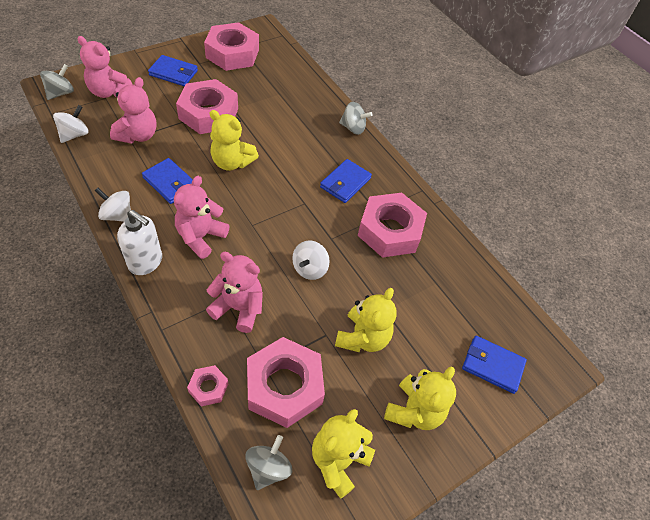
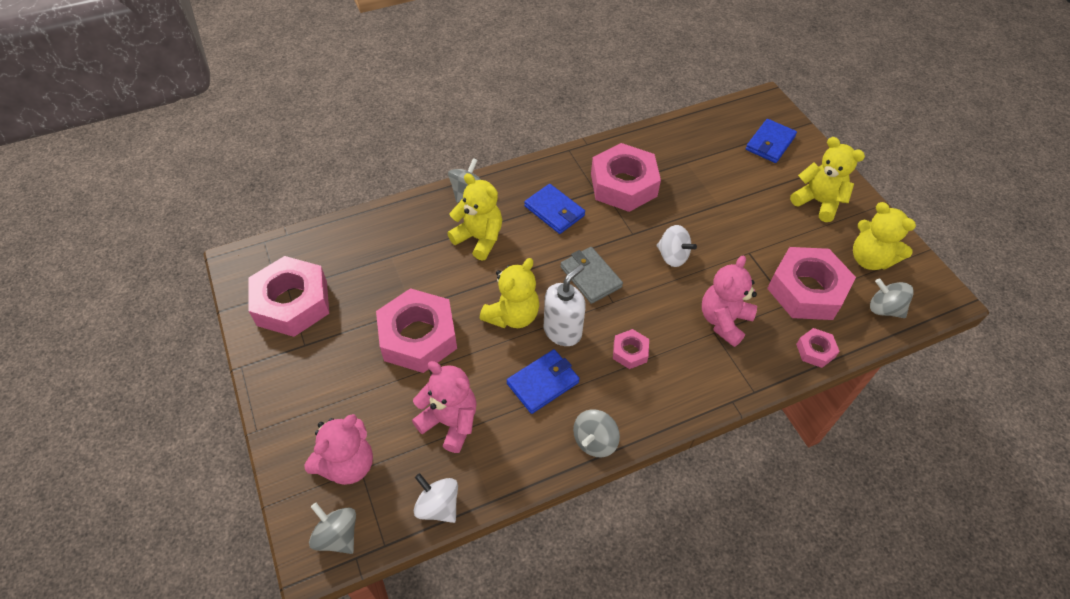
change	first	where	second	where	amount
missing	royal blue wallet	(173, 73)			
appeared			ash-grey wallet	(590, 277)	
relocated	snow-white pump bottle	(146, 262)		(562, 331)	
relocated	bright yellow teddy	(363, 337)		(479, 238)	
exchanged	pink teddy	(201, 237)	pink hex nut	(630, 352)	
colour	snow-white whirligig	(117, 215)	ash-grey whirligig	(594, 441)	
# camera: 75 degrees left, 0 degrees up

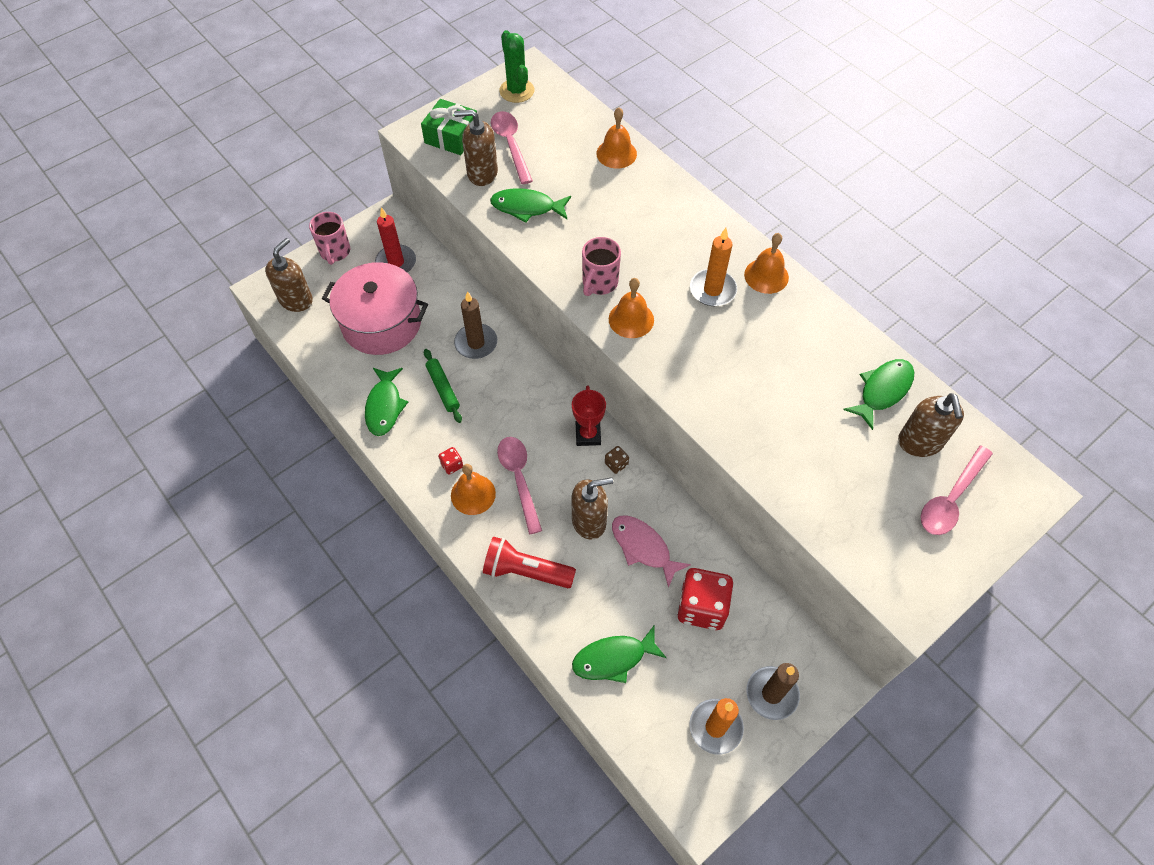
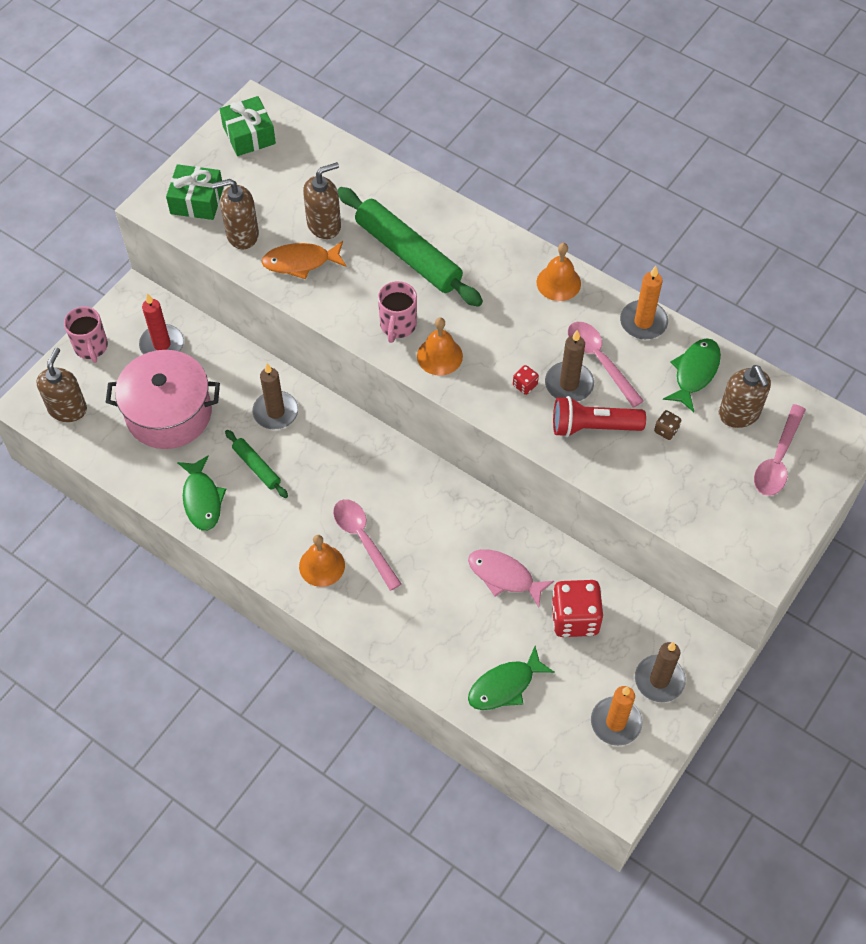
change	first	where	second	where	amount
missing	red prize cup	(588, 435)			
missing	bright orange school bell	(616, 153)			
appeared			emerald rolling pin	(408, 254)	
appeared			dark brown wax candle	(569, 384)	
relocated	red die	(452, 465)		(525, 385)	
relocated	red torch	(526, 571)		(593, 427)	
relocated	pink spoon	(511, 145)		(599, 360)	
relocated	dark brown pump bottle	(589, 521)		(324, 225)	
relocated	dark brown die	(616, 464)		(666, 430)	
relocated	bright orange wax candle	(712, 290)		(643, 322)	
exchanged	emerald cactus	(517, 91)	emerald wrapped gift	(249, 135)	
colour	emerald fish	(527, 207)	bright orange fish	(300, 262)	
# camera: 15 degrees left, 0 degrees up

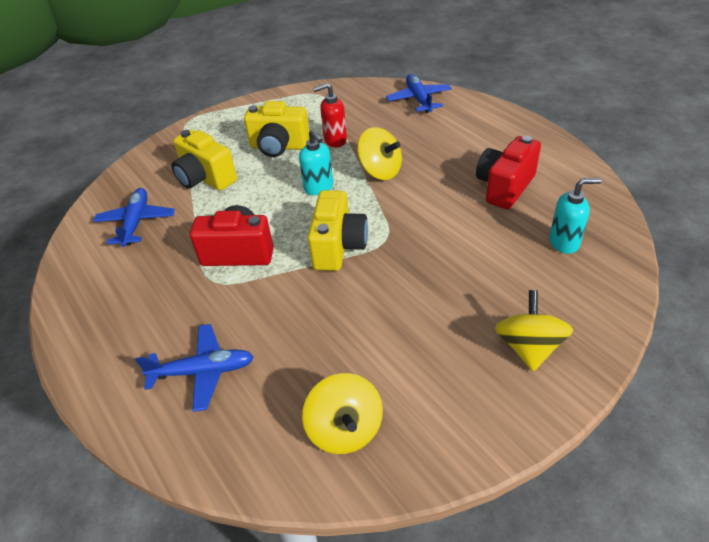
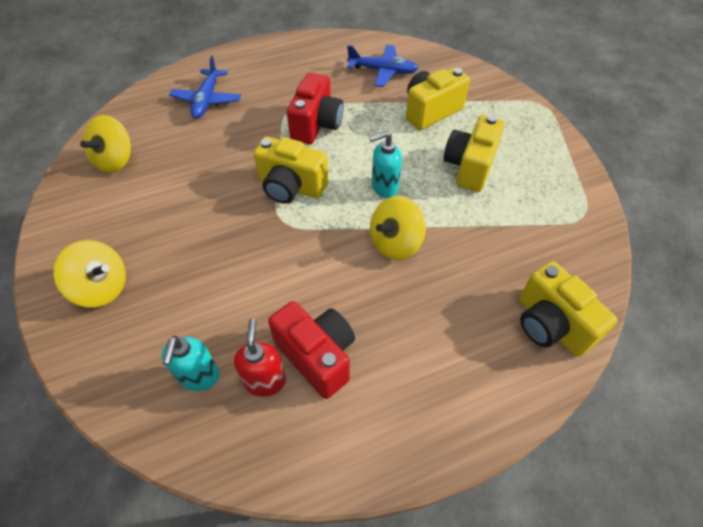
change	first	where	second	where	amount
relocated	red pump bottle	(335, 140)		(265, 381)	
exchanged	royal blue aeroplane	(419, 99)	bright yellow camera	(550, 325)	
spun	bright yellow whirligig	(345, 429)		(115, 160)	60 degrees counterclockwise
# camera: 100 degrees right, 10 degrees up

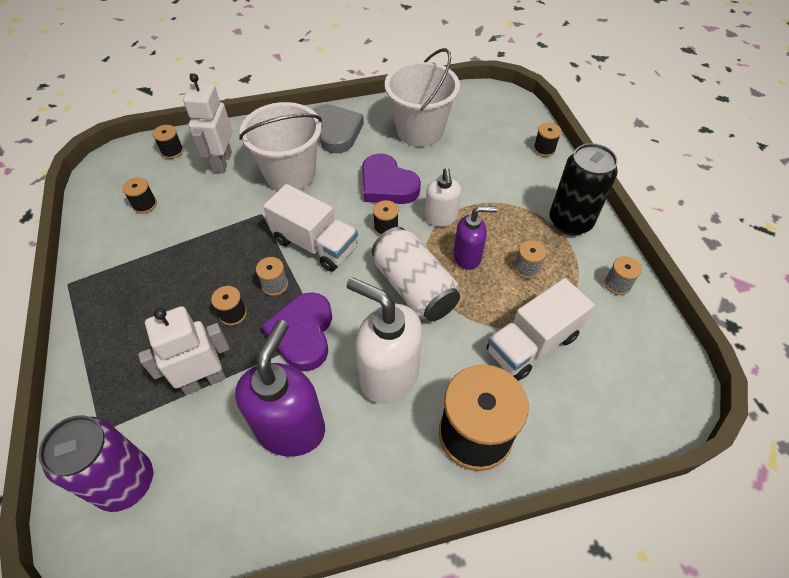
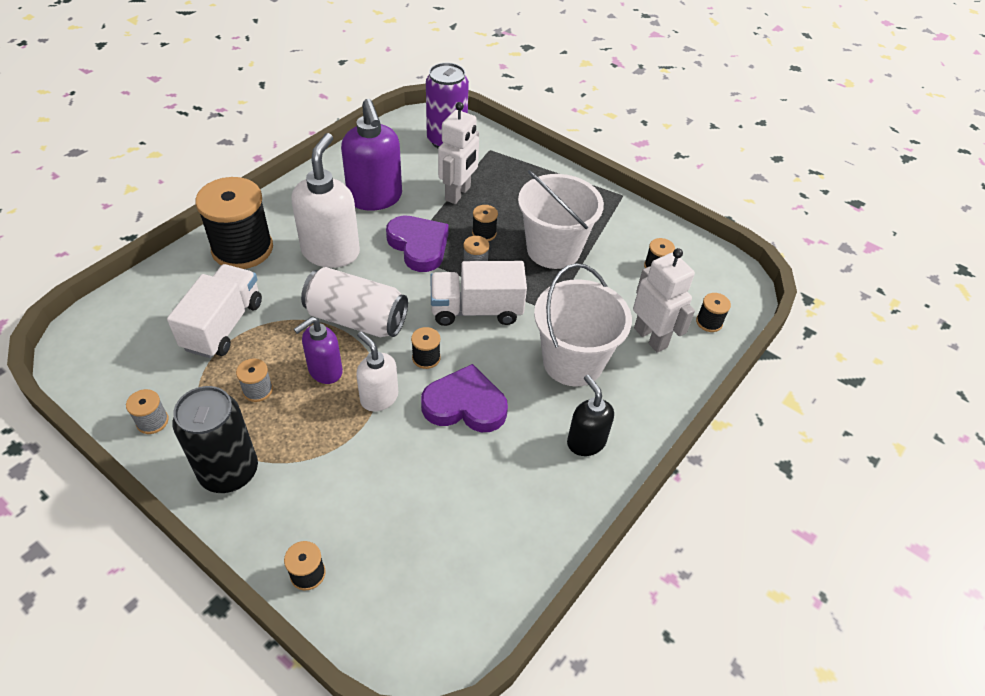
change	first	where	second	where	amount
relocated	snow-white bucket	(420, 130)		(553, 249)	
exchanged	ash-grey heart shape	(336, 131)	black pump bottle	(586, 442)	
spun	snow-white pump bottle	(388, 375)		(331, 252)	75 degrees counterclockwise
# camera: 140 degrees right, 5 degrees down

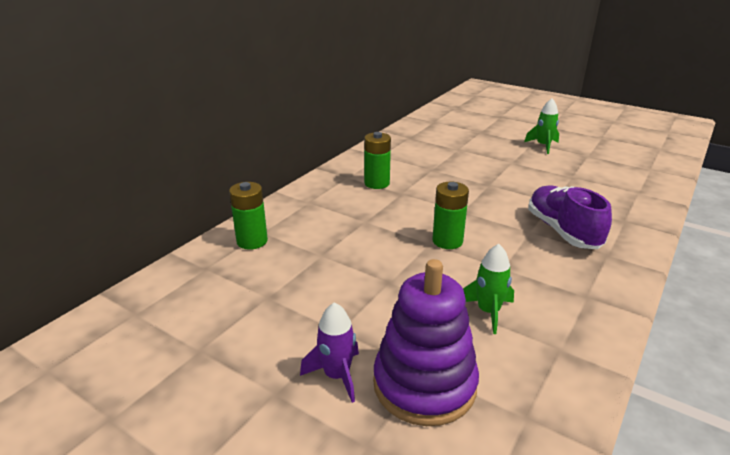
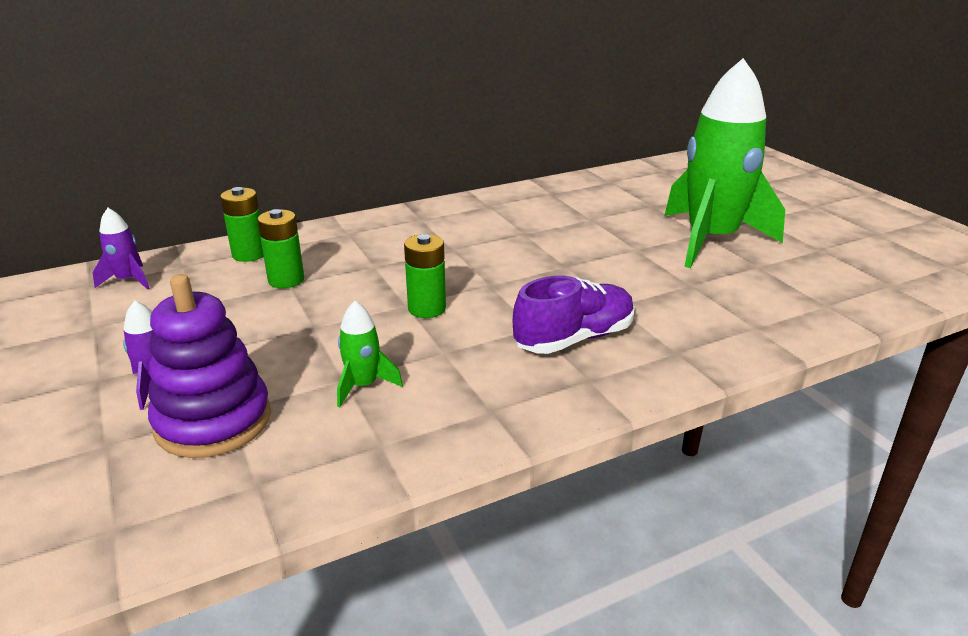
change	first	where	second	where	amount
appeared			violet spaceship	(128, 280)	
relocated	emerald power cell	(377, 183)		(286, 280)	
spun	violet sneaker	(562, 231)		(574, 339)	45 degrees clockwise
size	emerald spaceship	(543, 146)		(711, 240)	x2.47
# camera: 30 degrees right, 0 degrees up

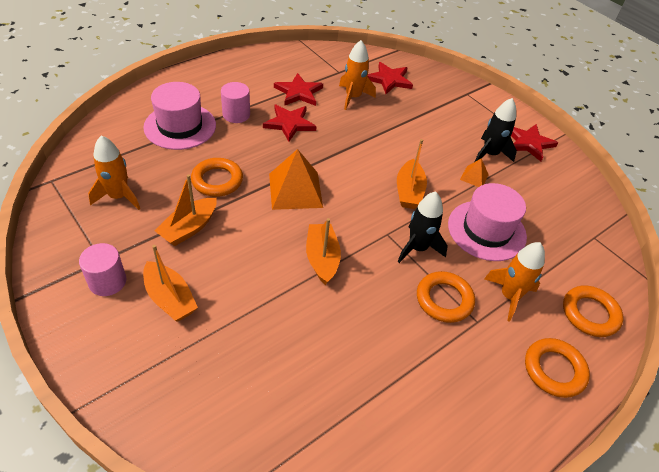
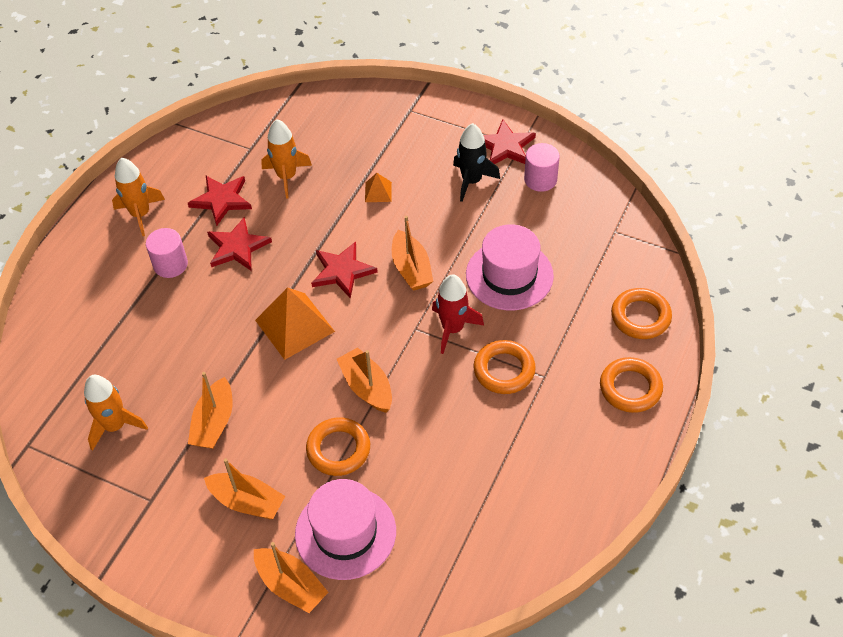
change	first	where	second	where	amount
appeared			bright orange boat	(291, 585)	
relocated	pink cylinder shape	(107, 281)		(540, 179)	
relocated	pink top hat	(180, 126)		(345, 532)	
relocated	bright orange ring	(217, 180)		(338, 449)	
relocated	red star shape	(389, 80)		(342, 271)	
relocated	bright orange pyramid	(474, 177)		(378, 192)	
relocated	bright orange spaceship	(509, 296)		(140, 214)	
colour	black spaceship	(418, 248)	red spaceship	(452, 329)	
# camera: 20 degrees left, 5 degrees up

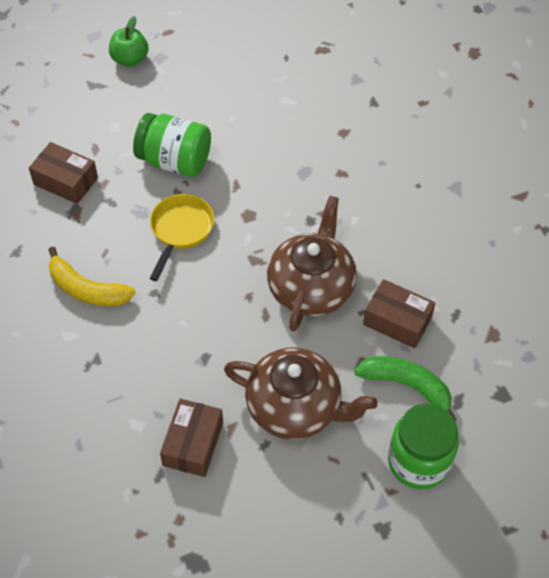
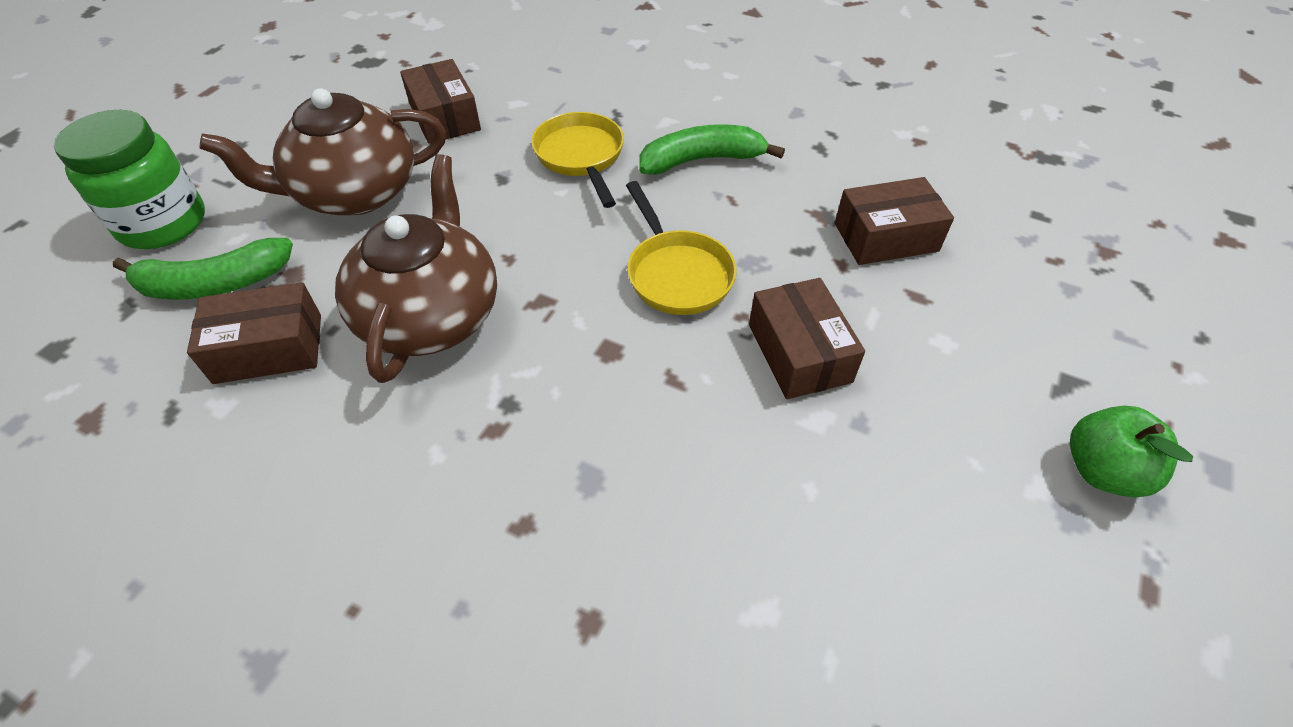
change	first	where	second	where	amount
appeared			bright yellow frying pan	(581, 157)	
exchanged	emerald jam jar	(175, 161)	dark brown package	(799, 353)	
colour	bright yellow banana fruit	(86, 289)	emerald banana fruit	(702, 160)	
spun	dark brown tea pot	(311, 287)		(431, 315)	150 degrees counterclockwise
# camera: 140 degrees right, 5 degrees down

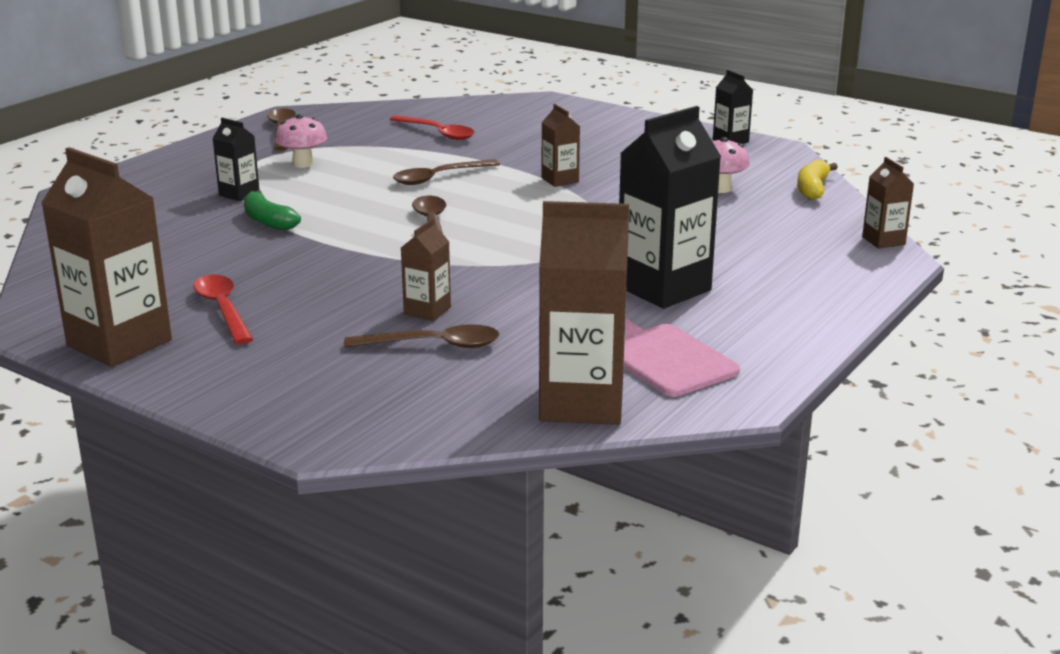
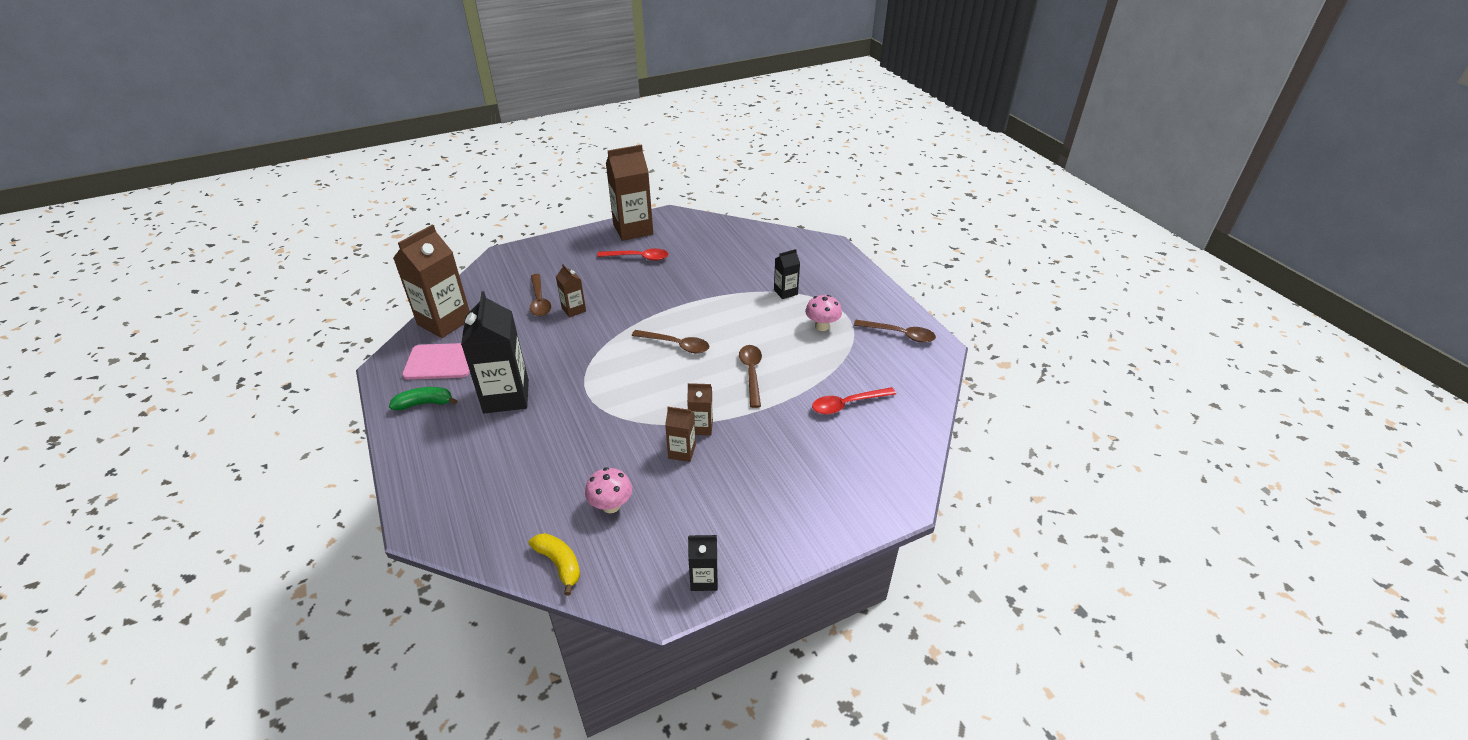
change	first	where	second	where	amount
relocated	emerald banana fruit	(268, 221)		(424, 404)	
relocated	dark brown juice carton	(883, 241)		(682, 452)	
spun	dark brown spoon	(434, 345)		(539, 301)	45 degrees counterclockwise
# camera: 120 degrees right, 15 degrees up

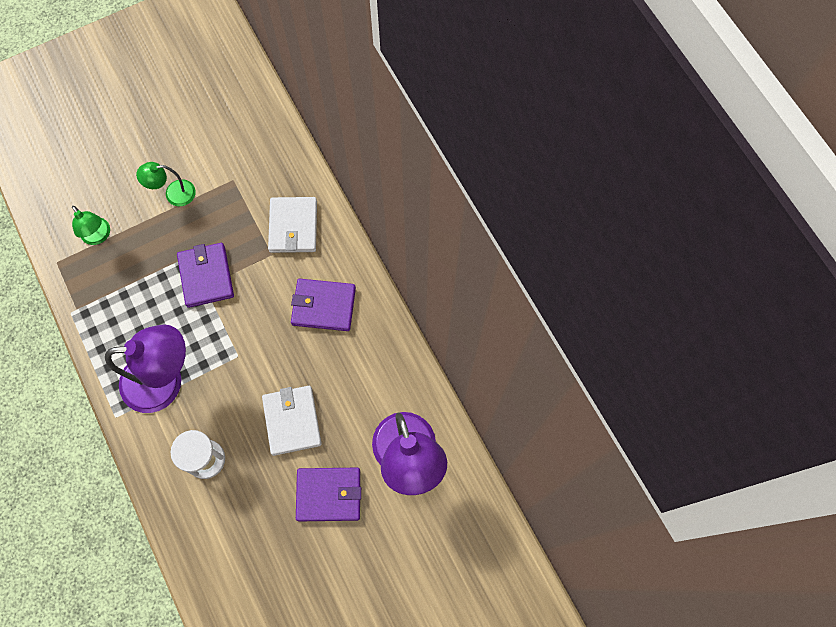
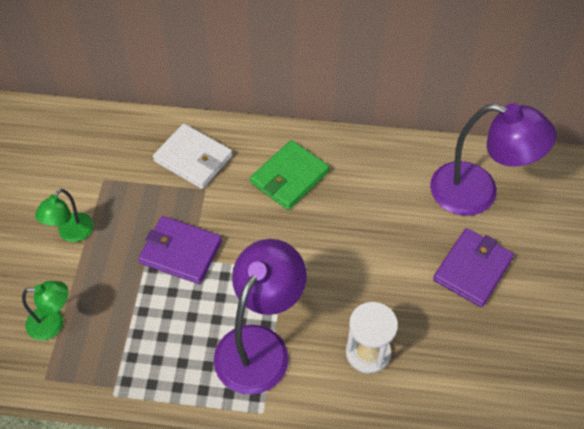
change	first	where	second	where	amount
missing	snow-white wallet	(292, 421)			
colour	violet wallet	(324, 306)	emerald wallet	(289, 177)	
# camera: 55 degrees left, 15 degrees down

